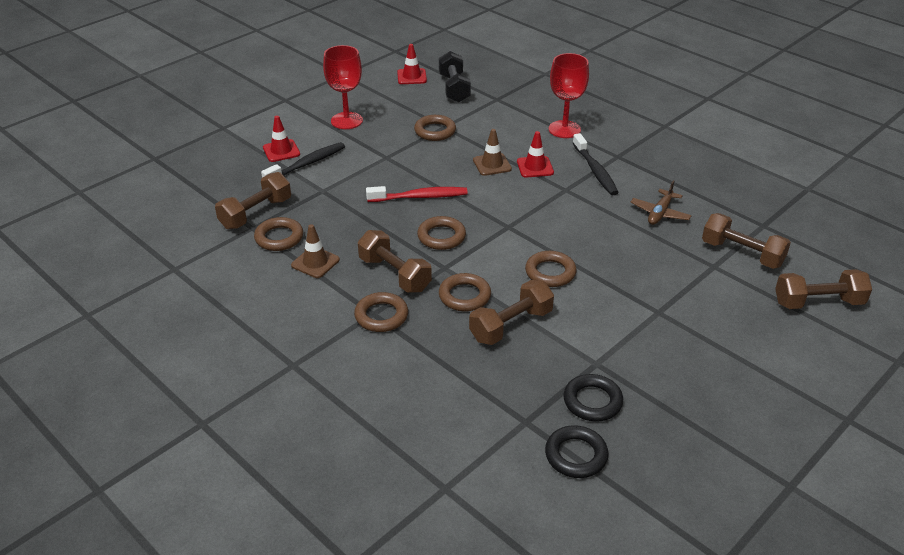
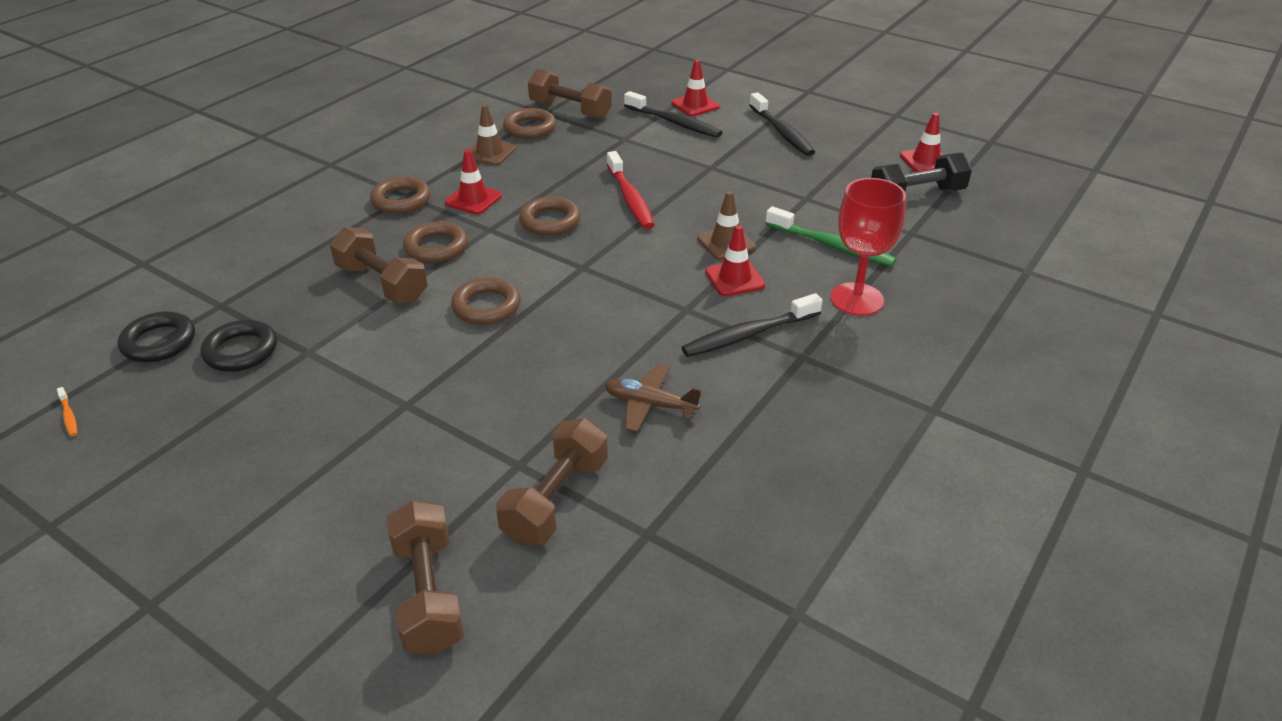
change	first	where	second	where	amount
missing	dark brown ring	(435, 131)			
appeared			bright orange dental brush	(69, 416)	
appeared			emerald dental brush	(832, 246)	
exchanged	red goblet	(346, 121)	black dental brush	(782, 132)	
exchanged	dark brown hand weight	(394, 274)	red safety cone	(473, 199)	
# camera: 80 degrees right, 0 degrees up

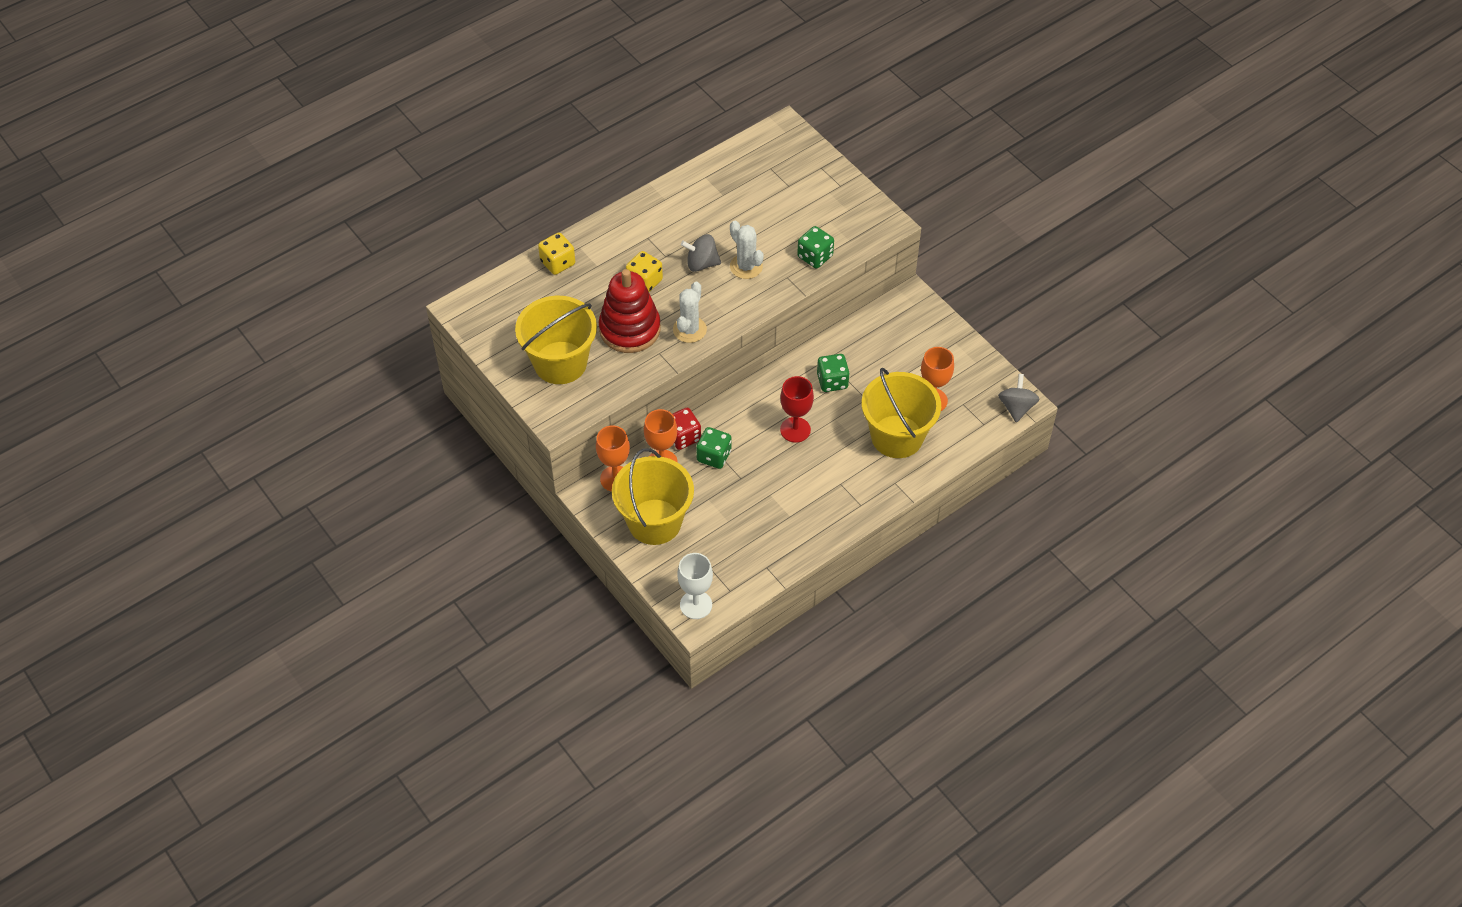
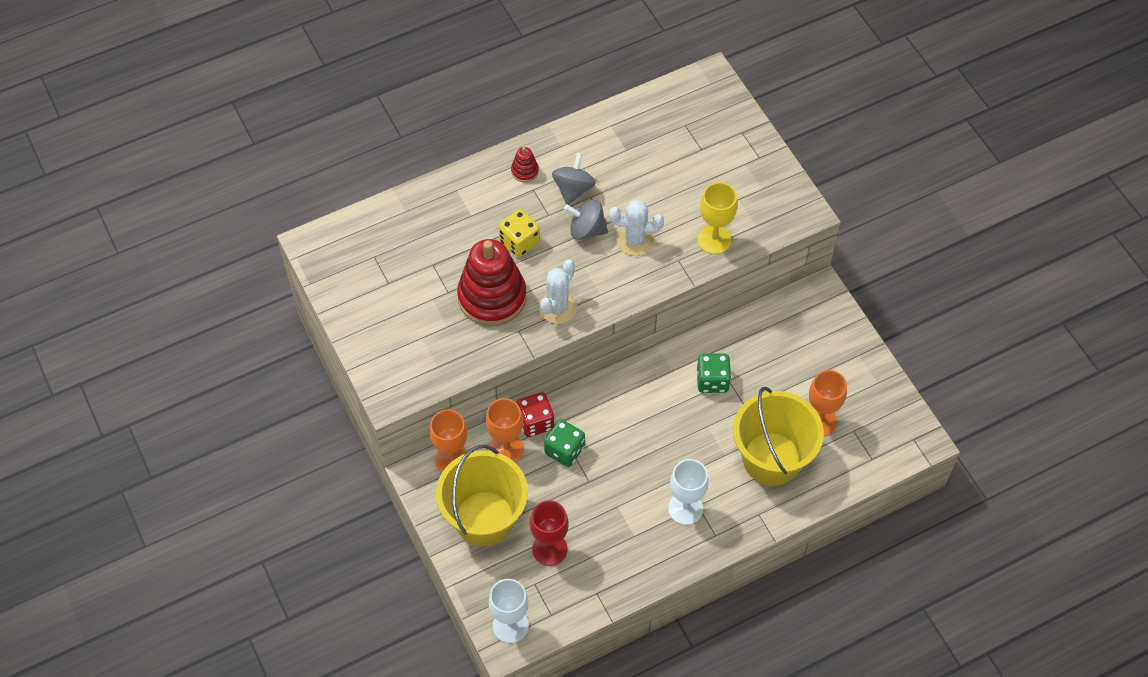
change	first	where	second	where	amount
missing	bright yellow bucket	(560, 363)			
missing	bright yellow die	(558, 263)			
appeared			red stacking rings	(525, 171)	
appeared			snow-white goblet	(685, 508)	
relocated	red goblet	(795, 430)		(549, 549)	
relocated	ash-grey whirligig	(1016, 407)		(573, 189)	
exchanged	emerald die	(815, 256)	bright yellow goblet	(714, 240)	
spun	snow-white cactus	(746, 266)		(635, 240)	60 degrees counterclockwise
# camera: 10 degrees right, 5 degrees up

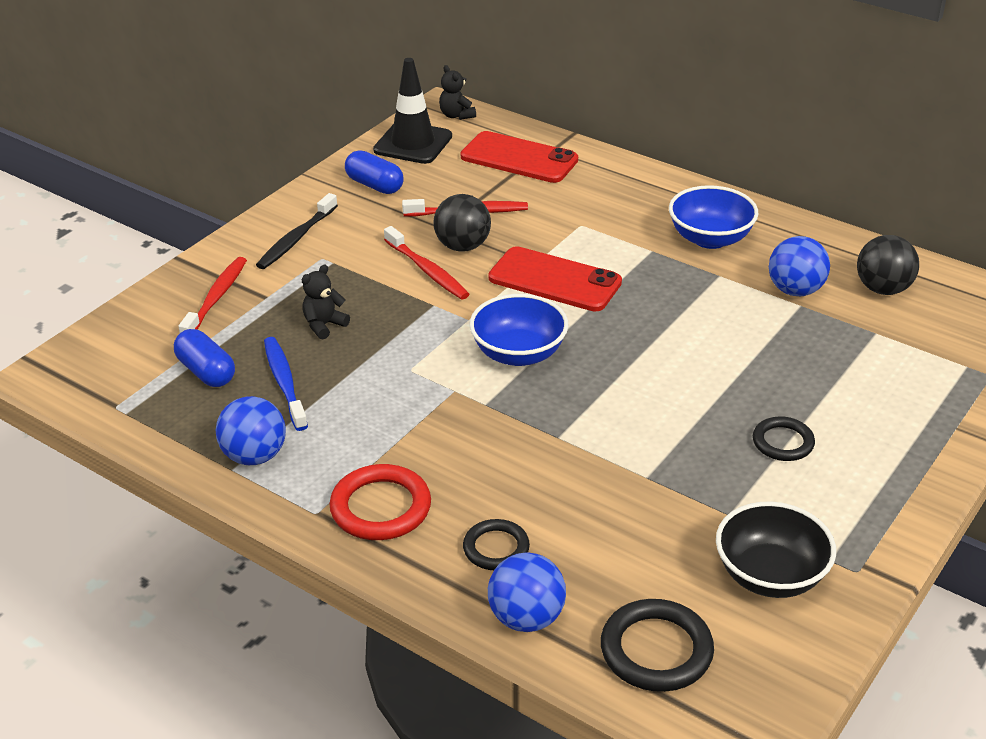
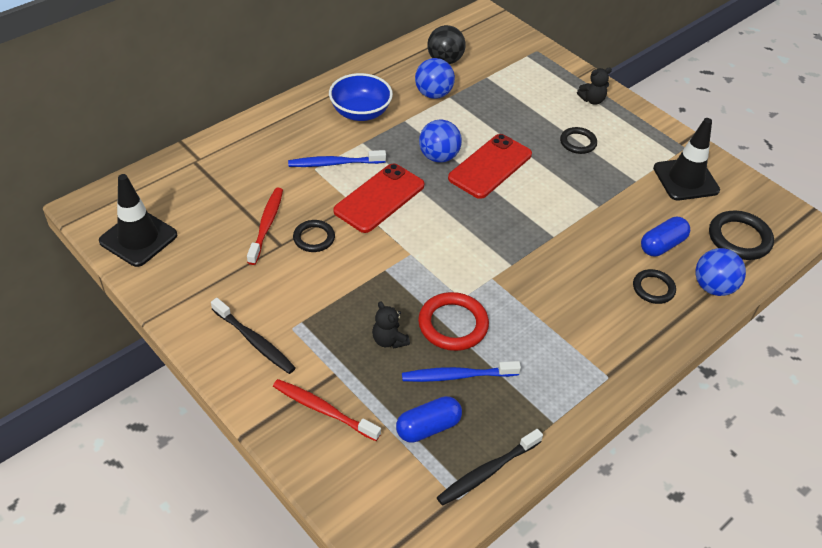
change	first	where	second	where	amount
missing	red dental brush	(427, 270)			
missing	royal blue serving bowl	(518, 353)			
appeared			royal blue dental brush	(334, 163)	
appeared			black dental brush	(487, 472)	
relocated	royal blue sphere	(254, 456)		(438, 157)	
relocated	red ring	(380, 507)		(453, 324)	
relocated	royal blue pill	(374, 185)		(662, 245)	
relocated	black teddy	(456, 115)		(592, 100)	
relocated	red smartphone	(519, 158)		(490, 166)	
exchanged	black sphere	(462, 246)	black ring	(314, 238)	
exchanged	black serving bowl	(770, 575)	black safety cone	(685, 179)	
# camera: 80 degrees left, 10 degrees up

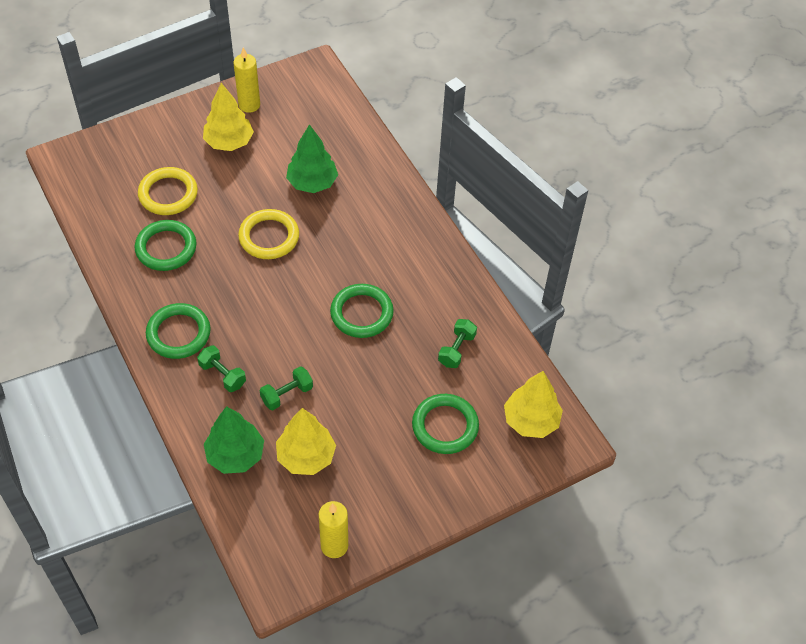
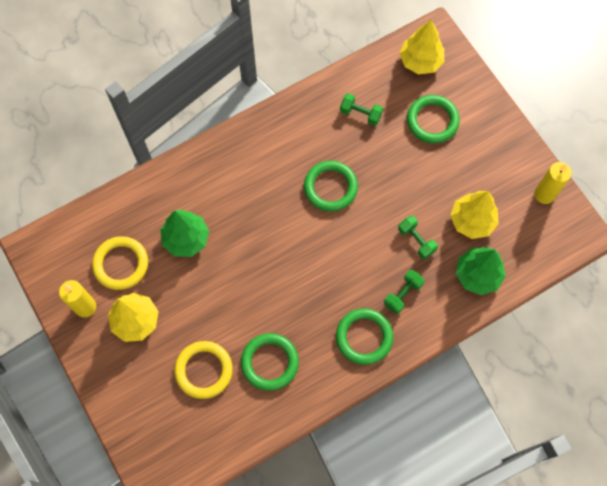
change	first	where	second	where	amount
relocated	bright yellow ring	(269, 237)		(121, 264)	
# camera: 90 degrees left, 15 degrees up

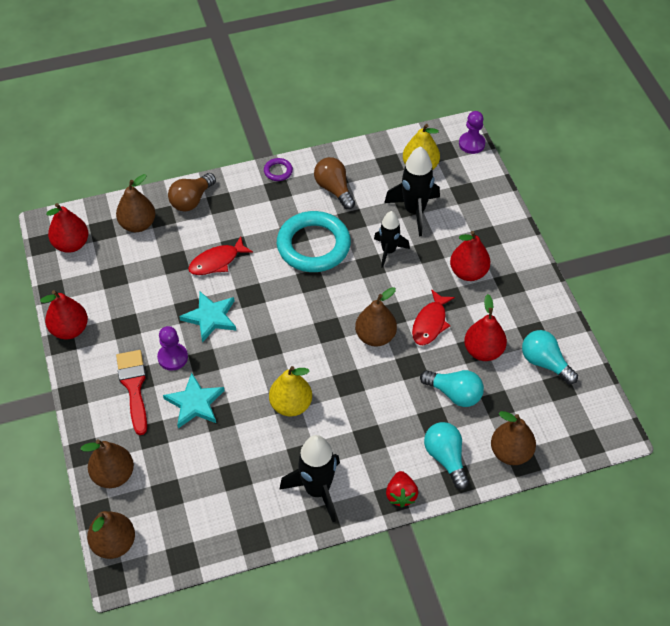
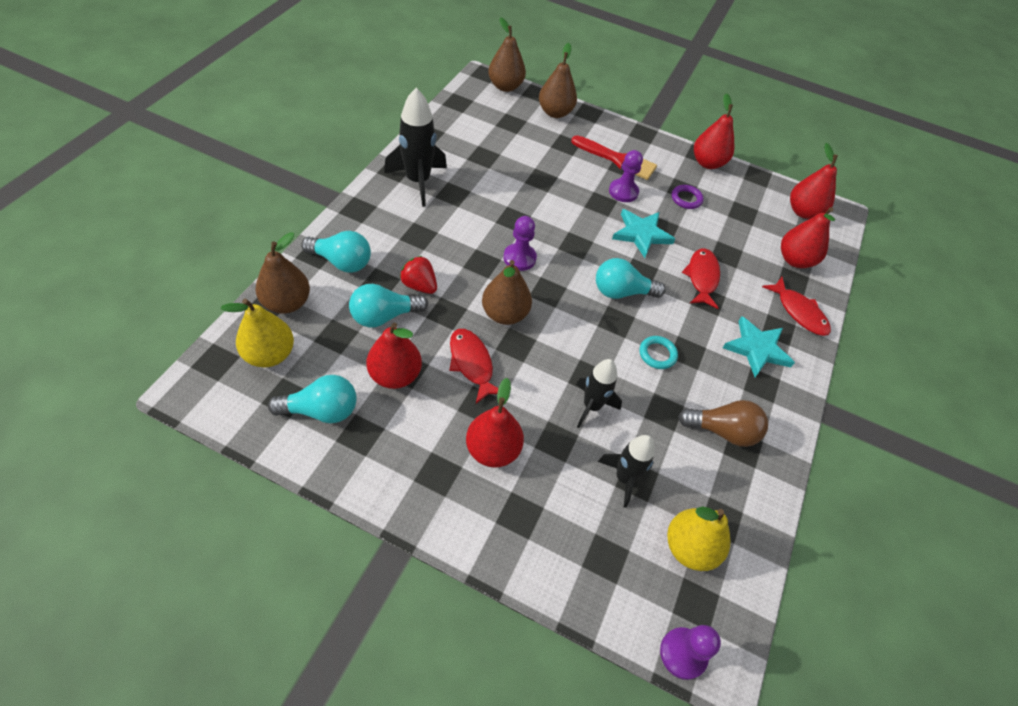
change	first	where	second	where	amount
appeared			violet game pawn	(519, 258)	
appeared			turquoise bulb	(622, 292)	
relocated	turquoise star shape	(195, 403)		(757, 349)	
relocated	violet ring	(278, 171)		(686, 199)	
relocated	bright yellow pear fruit	(291, 405)		(269, 354)	
relocated	red toy strawberry	(401, 495)		(419, 285)	
exchanged	dark brown bulb	(192, 200)	red fish	(799, 312)	
colour	dark brown pear fruit	(138, 224)	red pear fruit	(795, 260)	
size	turquoise ring	(313, 245)		(657, 354)	x0.41
size	black spaceship	(414, 211)		(624, 478)	x0.65
# camera: 125 degrees right, 0 degrees up

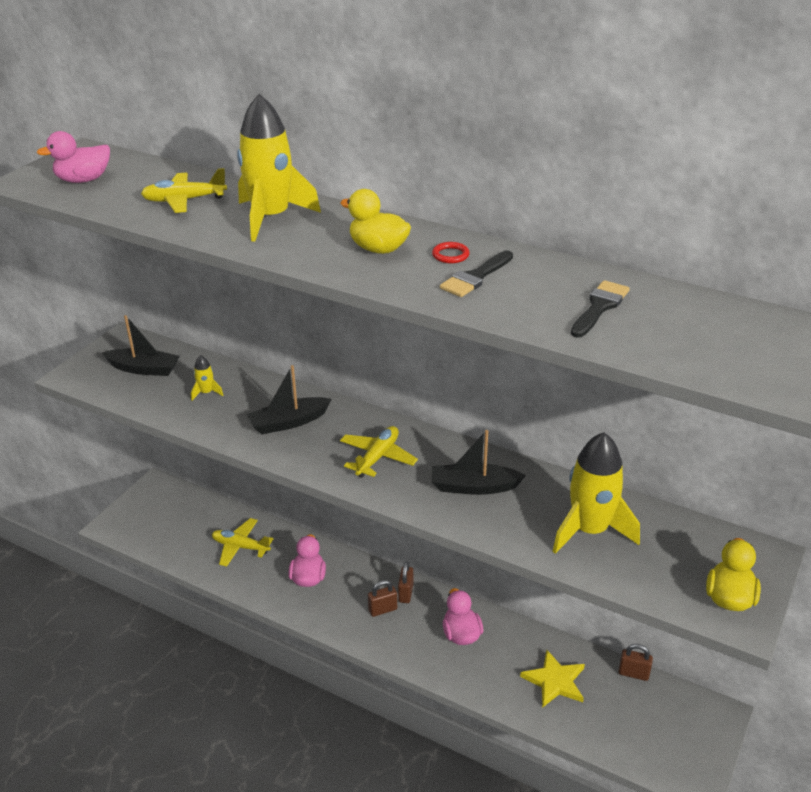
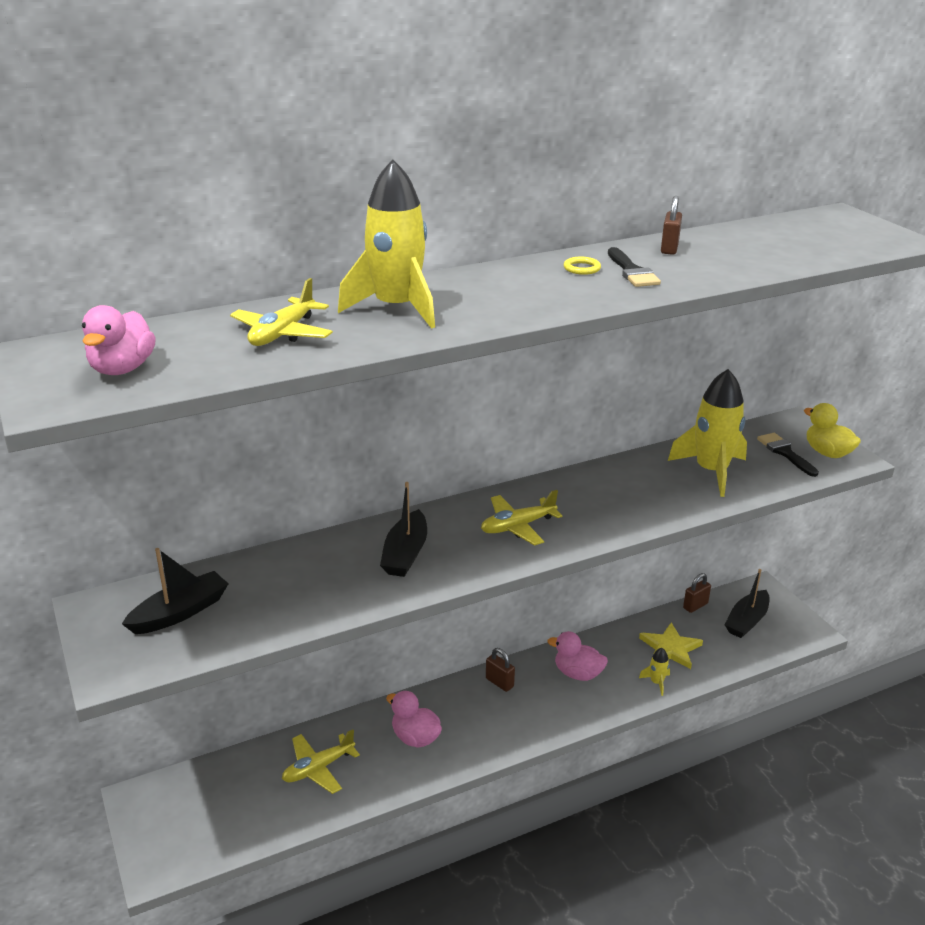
change	first	where	second	where	amount
missing	bright yellow rubber duck	(378, 249)			
relocated	bright yellow spaceship	(206, 393)		(656, 682)	
relocated	dark brown small lock	(383, 610)		(669, 249)	
relocated	black boat	(473, 487)		(747, 621)	
relocated	black paintbrush	(599, 307)		(785, 453)	
colour	red ring	(450, 255)	bright yellow ring	(582, 268)	
spun	bright yellow aeroplane	(377, 457)		(517, 526)	90 degrees counterclockwise
# camera: 55 degrees left, 5 degrees down

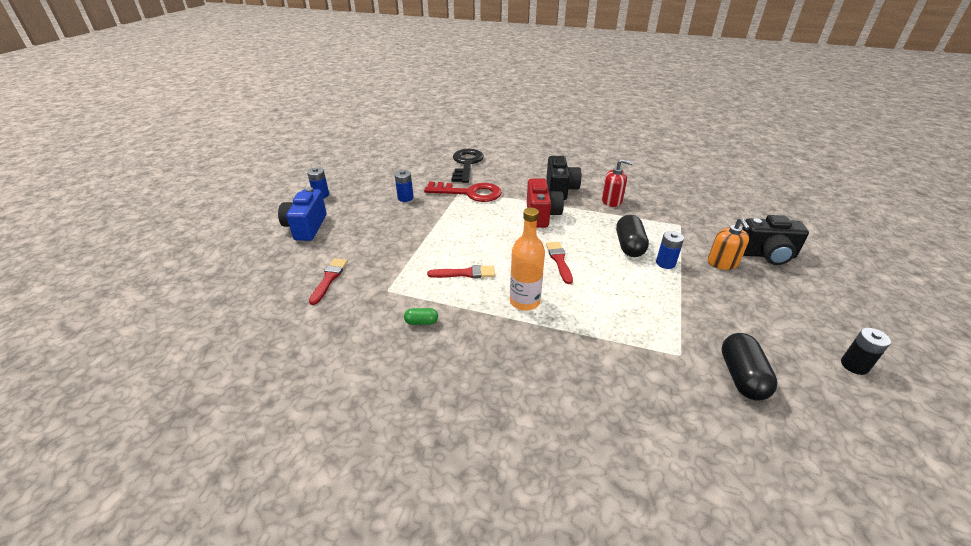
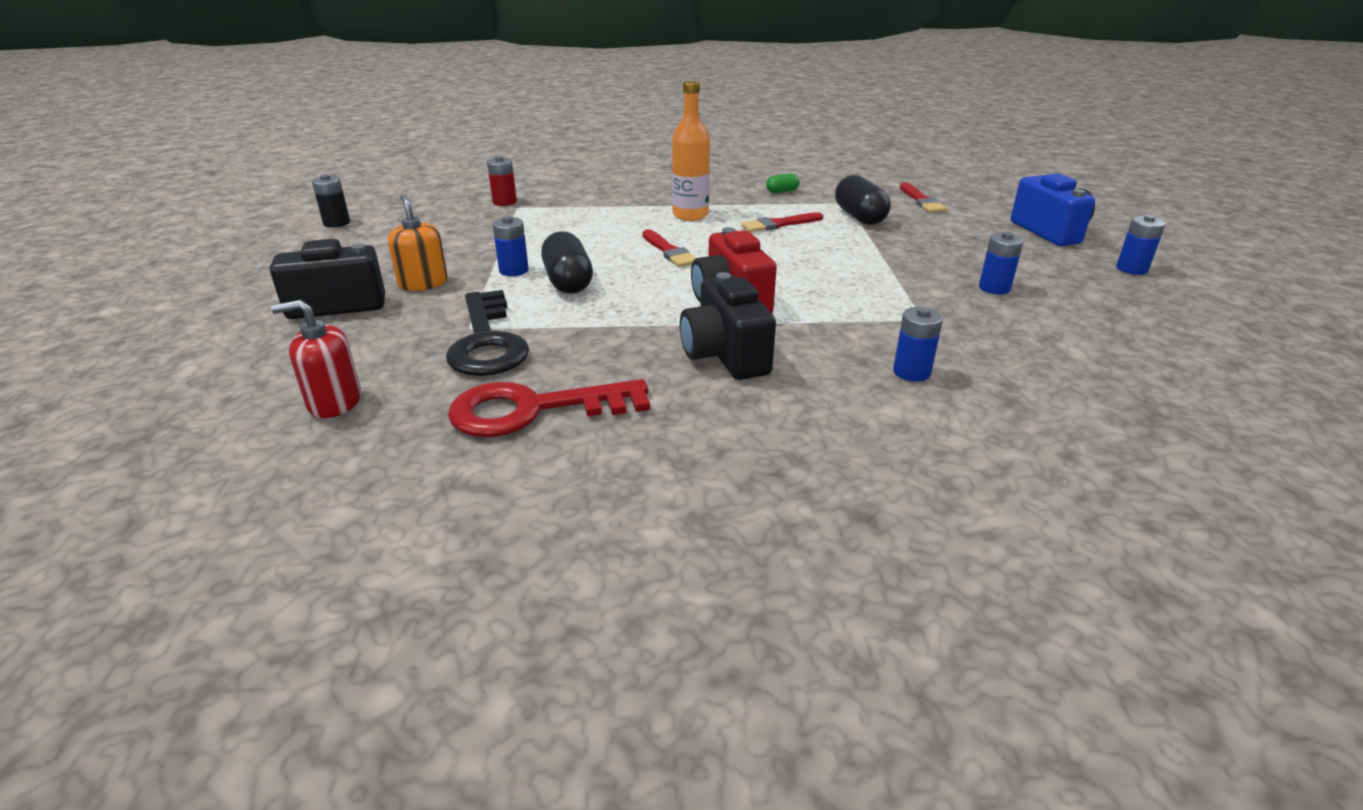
change	first	where	second	where	amount
appeared			red power cell	(504, 202)	
appeared			royal blue power cell	(911, 372)	
relocated	red latchkey	(469, 193)		(534, 410)	
relocated	black latchkey	(466, 164)		(487, 342)	
relocated	red pump bottle	(612, 201)		(334, 402)	
relocated	black pill	(741, 377)		(859, 217)	
# camera: 160 degrees right, 5 degrees down

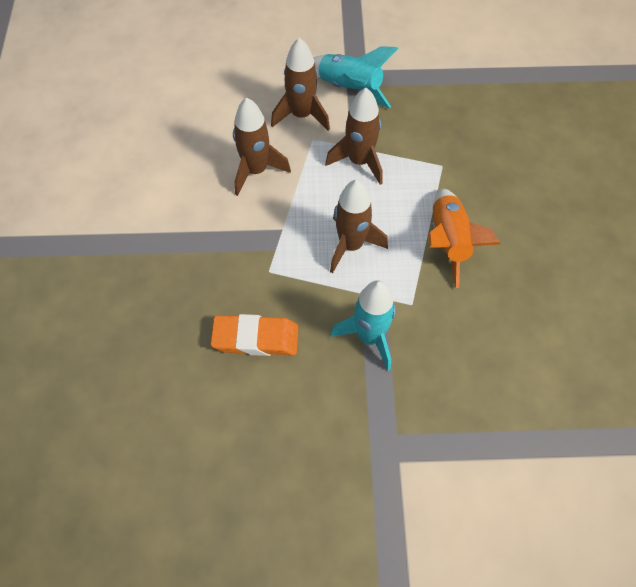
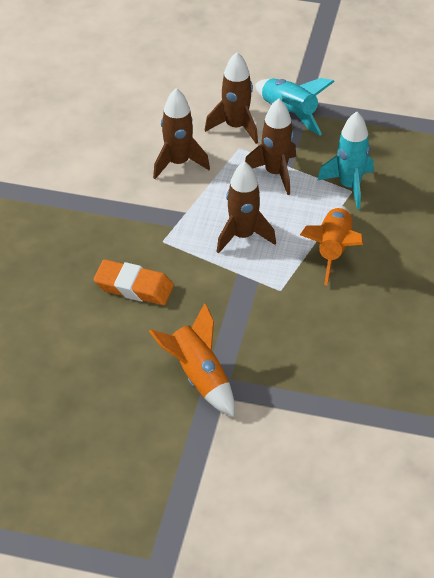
change	first	where	second	where	amount
appeared			bright orange spaceship	(199, 377)	
relocated	turquoise spaceship	(369, 337)		(349, 186)	
# camera: 15 degrees right, 15 degrees down

